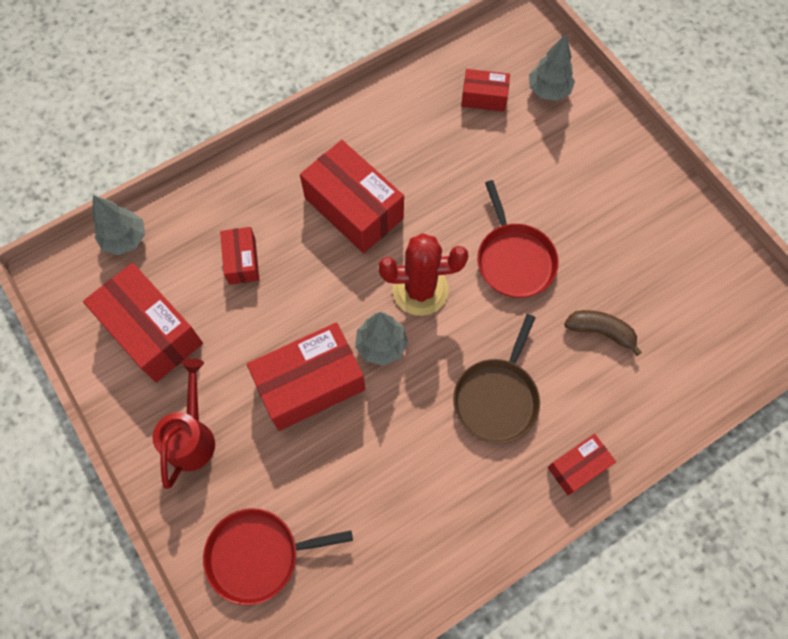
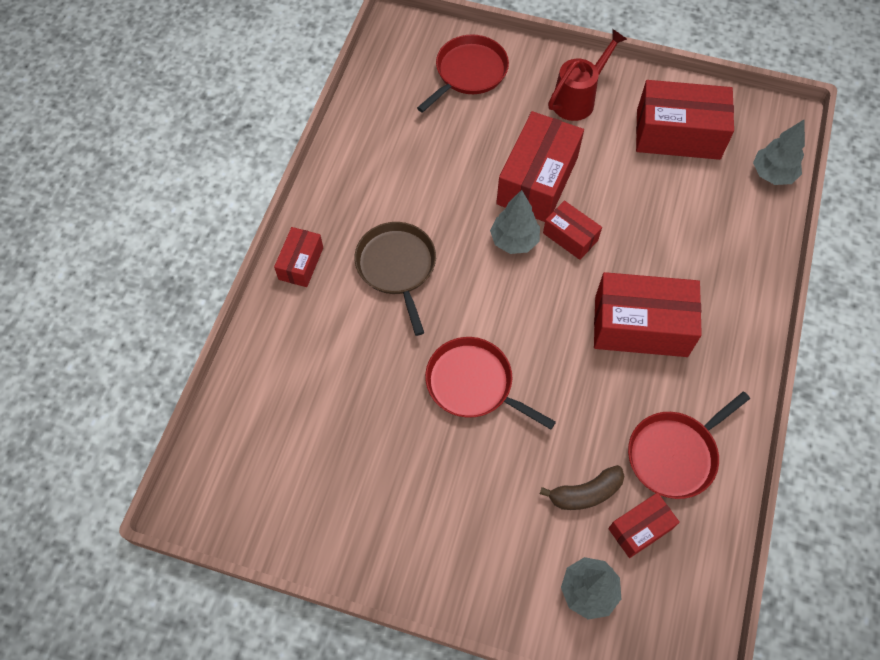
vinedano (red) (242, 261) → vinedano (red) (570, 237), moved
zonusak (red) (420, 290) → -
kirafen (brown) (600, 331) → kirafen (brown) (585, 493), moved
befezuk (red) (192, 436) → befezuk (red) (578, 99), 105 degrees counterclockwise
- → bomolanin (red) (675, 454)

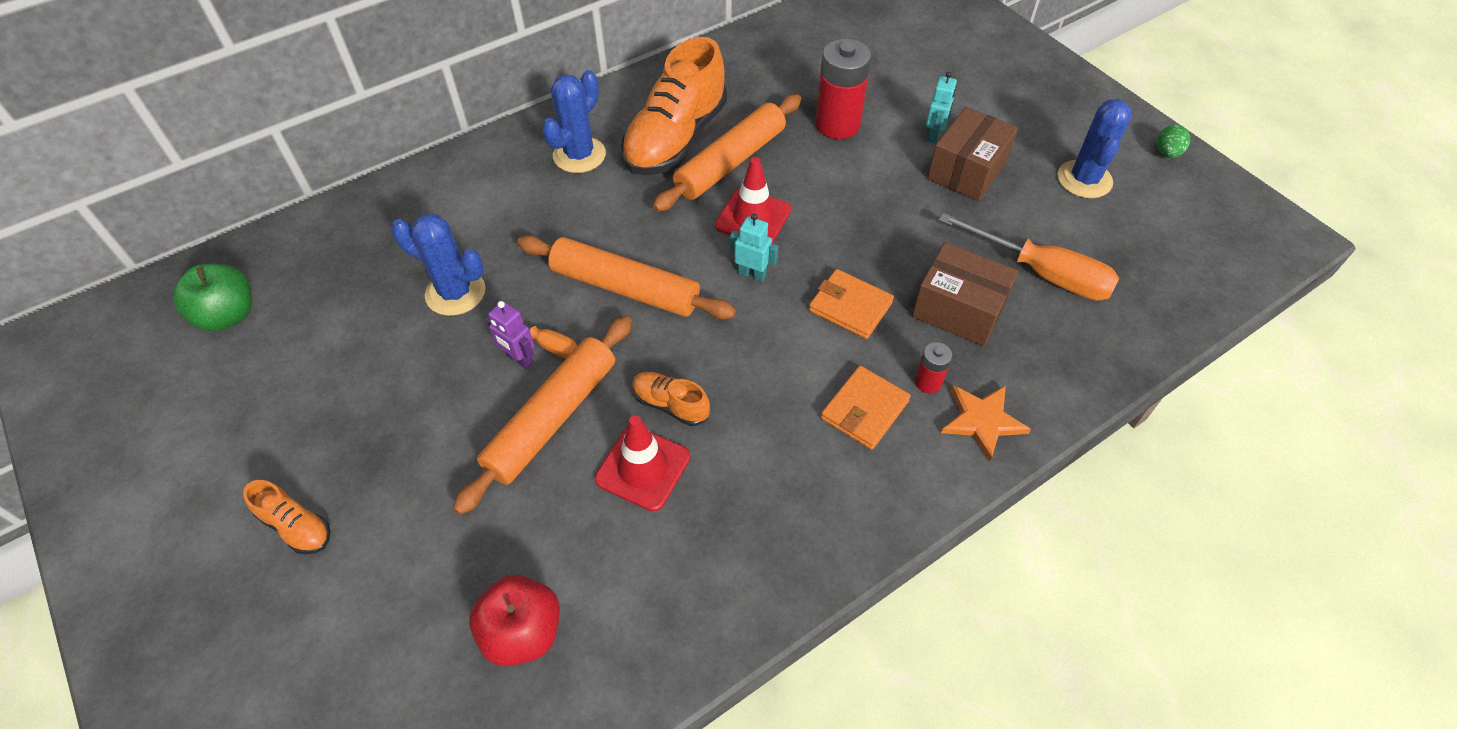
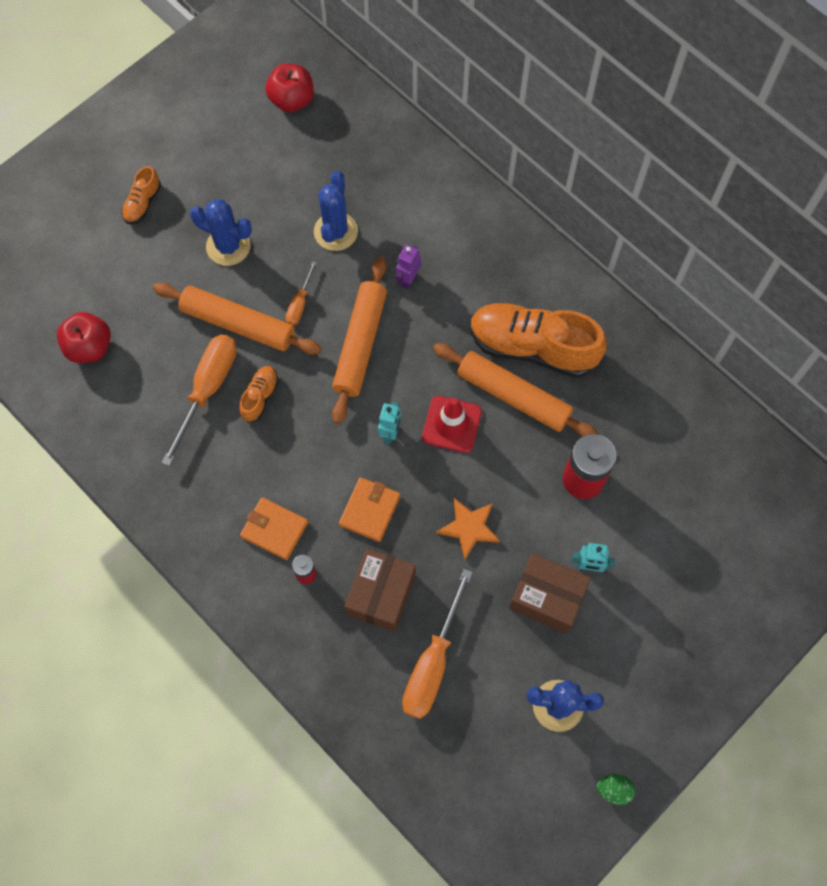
zonusak (blue) (579, 155) → zonusak (blue) (228, 246), moved
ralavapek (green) (228, 316) → ralavapek (red) (292, 100)
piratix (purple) (519, 359) → piratix (purple) (408, 279), moved
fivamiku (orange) (982, 421) → fivamiku (orange) (469, 528), moved
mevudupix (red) (643, 468) → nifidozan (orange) (207, 389)

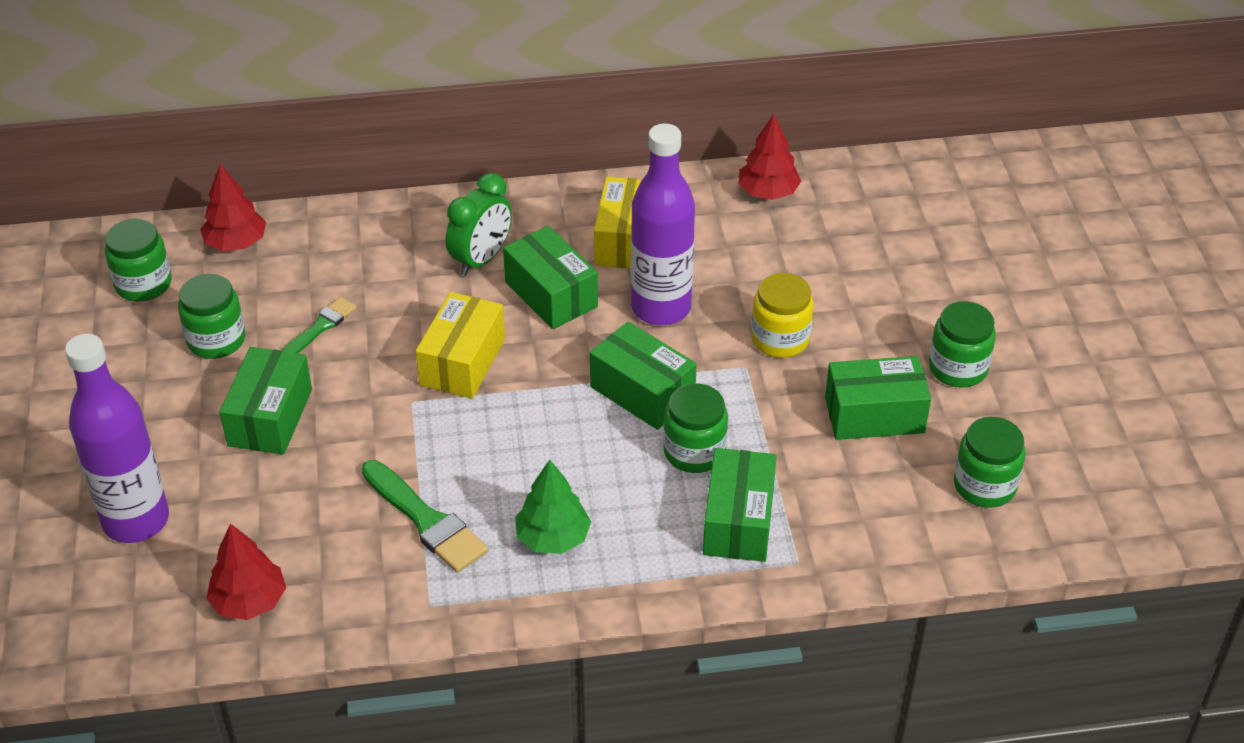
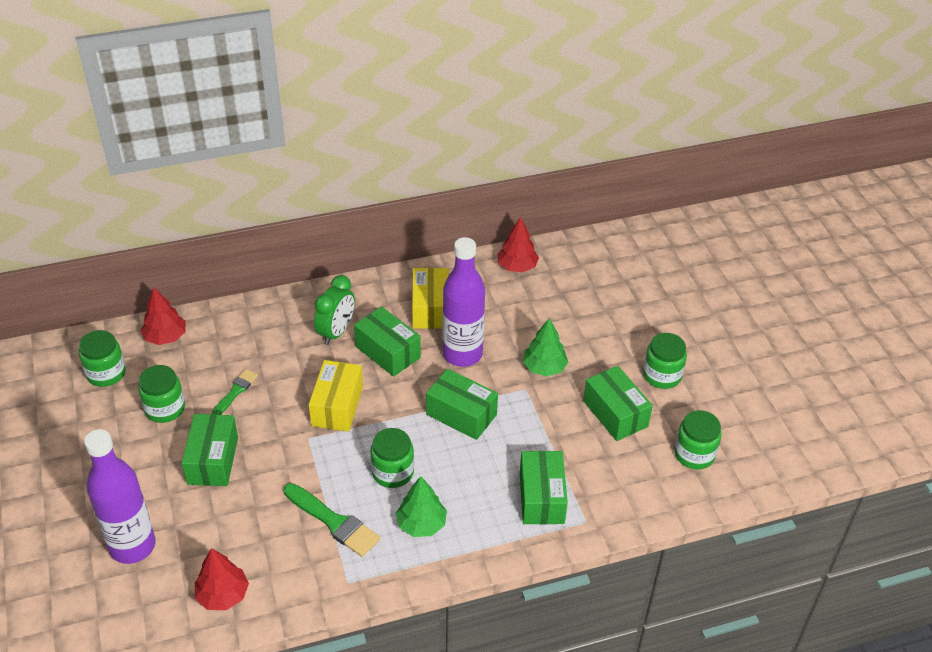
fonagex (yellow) (780, 339) → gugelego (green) (544, 367)
vinedano (green) (874, 415) → vinedano (green) (615, 413), 75 degrees clockwise
fonagex (green) (694, 452) → fonagex (green) (392, 472), moved

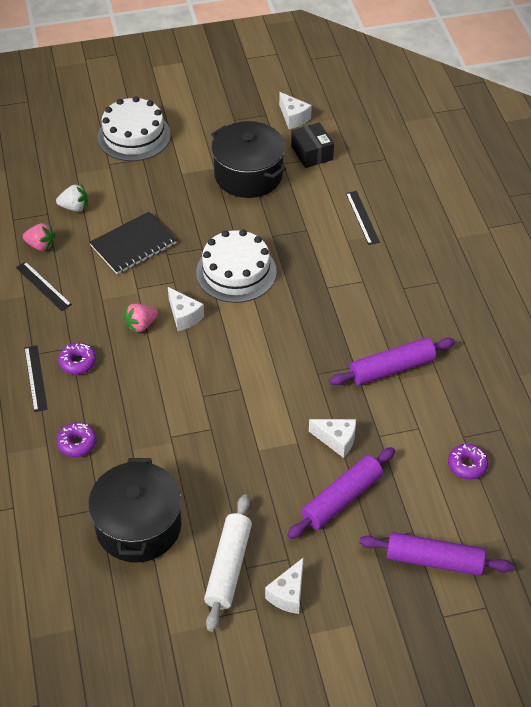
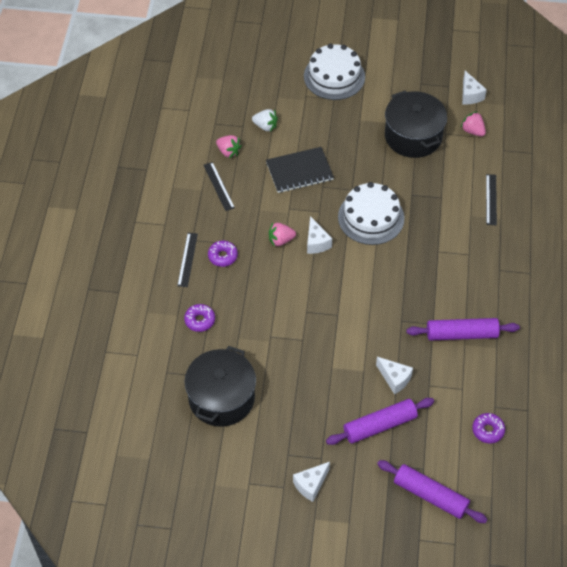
vinedano (black) (312, 153) → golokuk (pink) (472, 131)
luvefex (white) (228, 567) → -

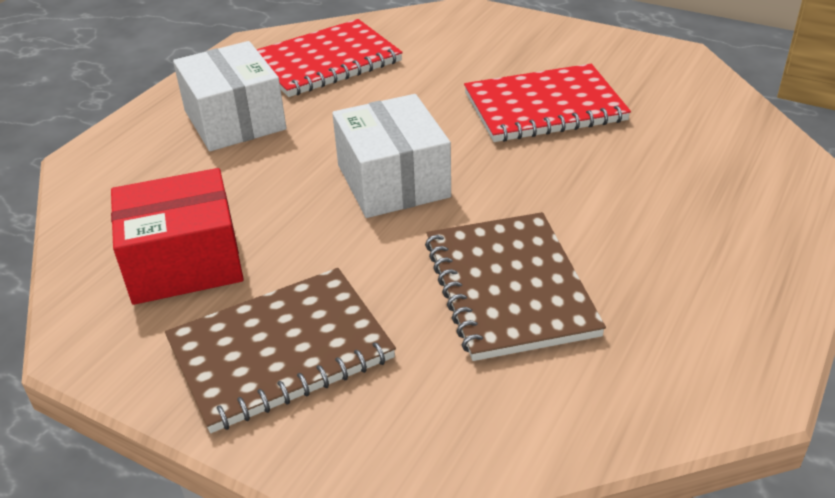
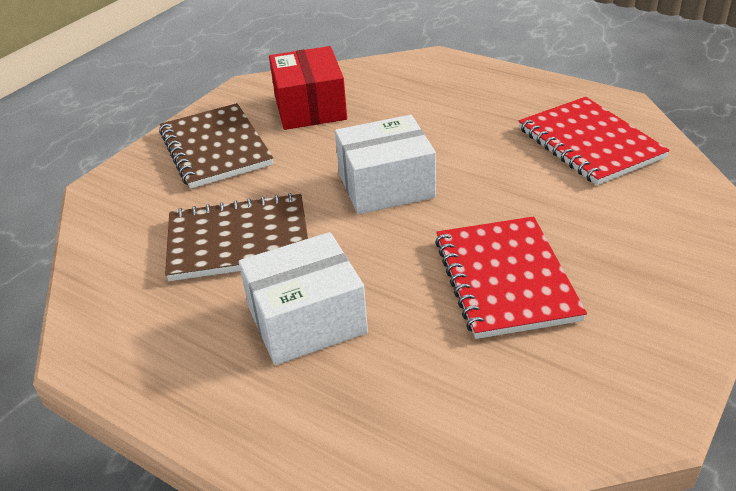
vinedano (white) (235, 120) → vinedano (white) (307, 320), moved

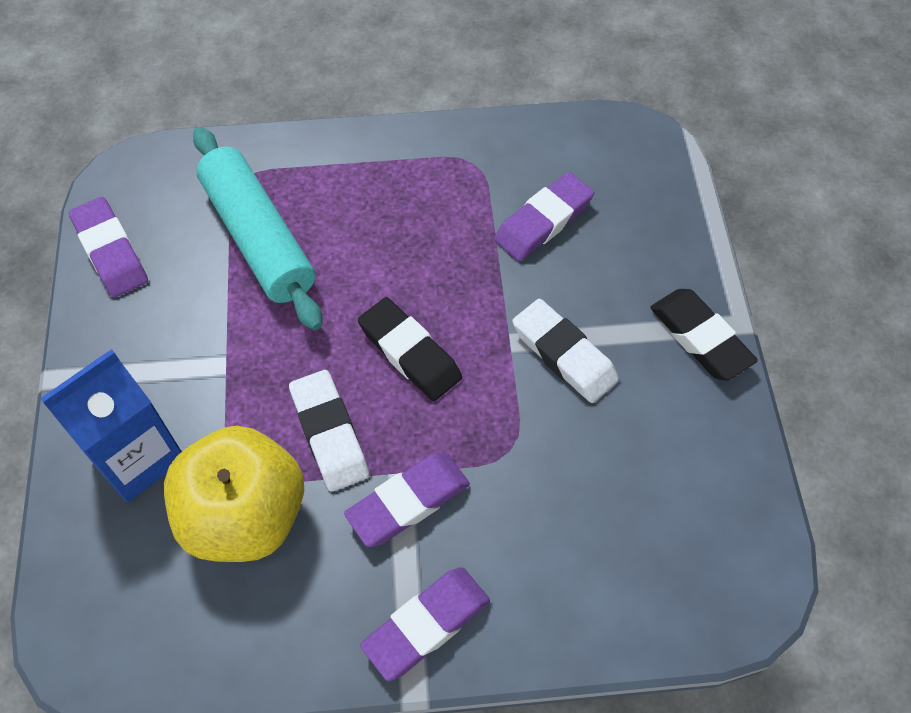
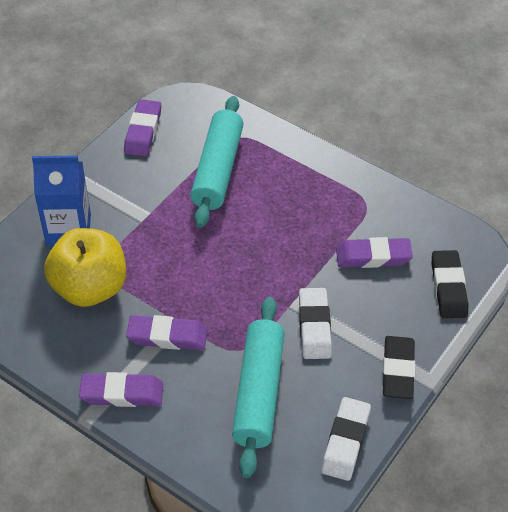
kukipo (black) (410, 353) → kukipo (black) (448, 287), moved
kukipo (white) (329, 433) → kukipo (white) (345, 441), moved
- → luvefex (turquoise) (259, 392)

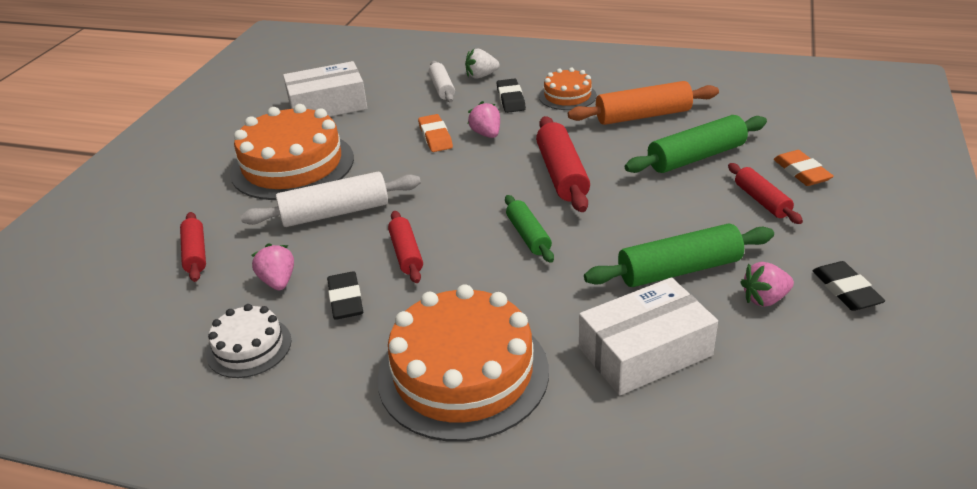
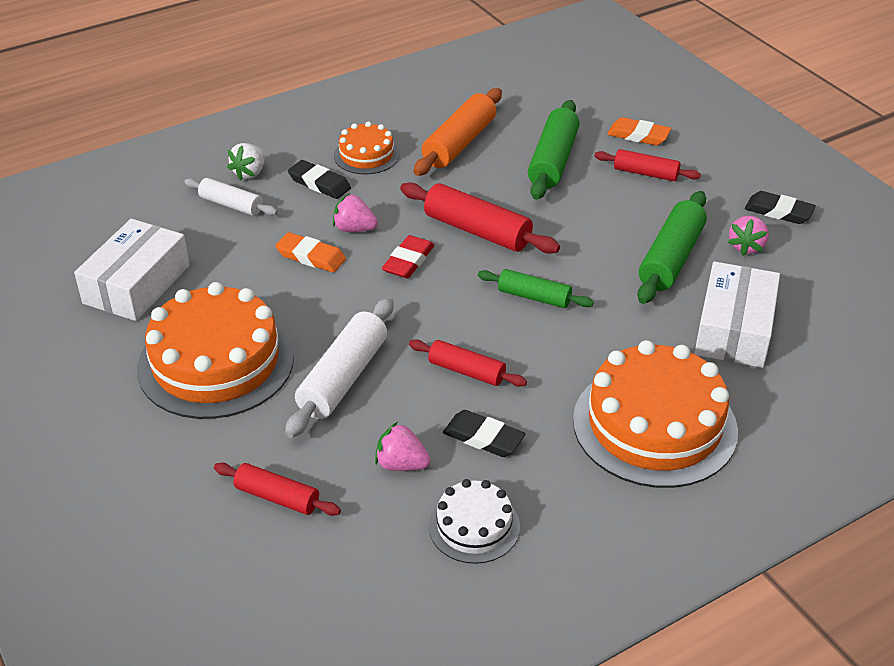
- → kukipo (red) (408, 261)

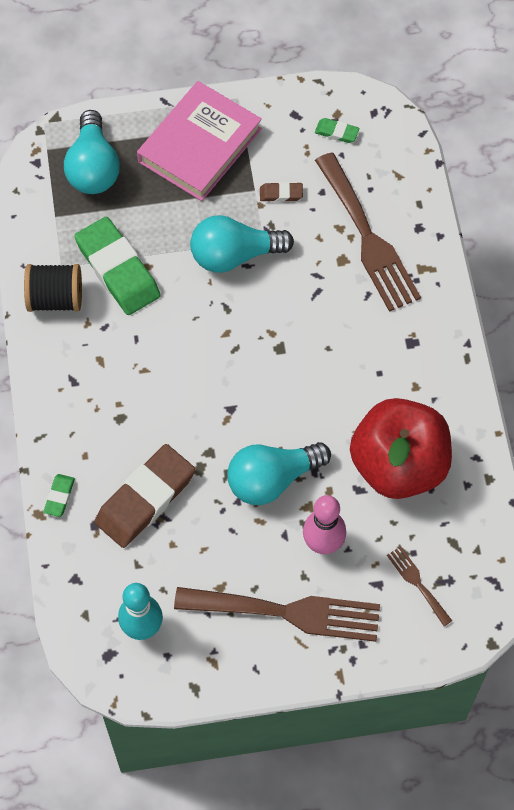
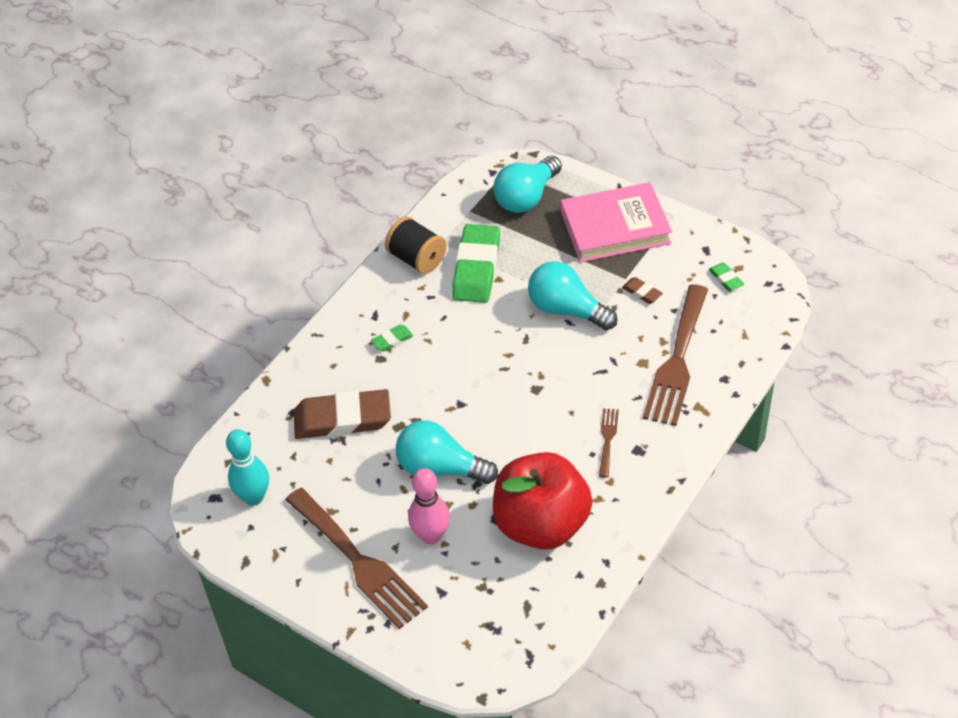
kukipo (green) (59, 496) → kukipo (green) (392, 340), moved
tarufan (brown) (417, 583) → tarufan (brown) (607, 439), moved

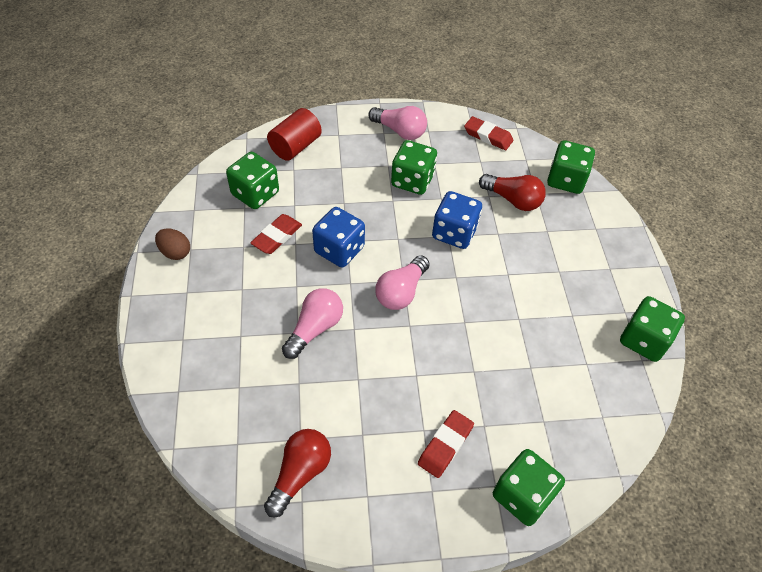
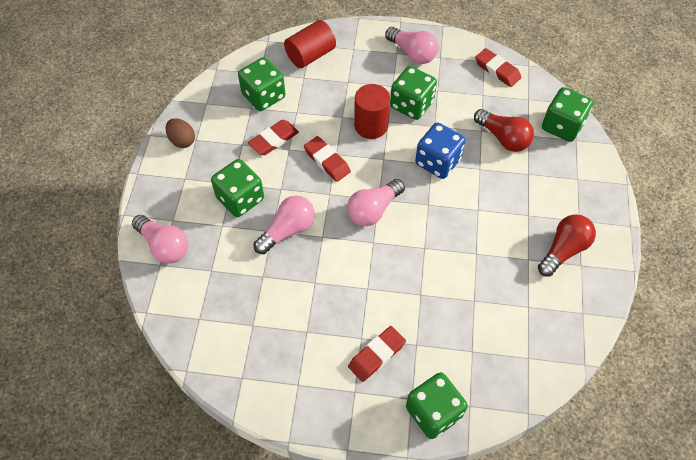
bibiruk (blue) (339, 250) → kukipo (red) (327, 161)
bibiruk (green) (644, 340) → bibiruk (green) (240, 198), moved
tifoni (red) (300, 474) → tifoni (red) (563, 250), moved
- → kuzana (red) (371, 126)
- → tifoni (pink) (164, 246)

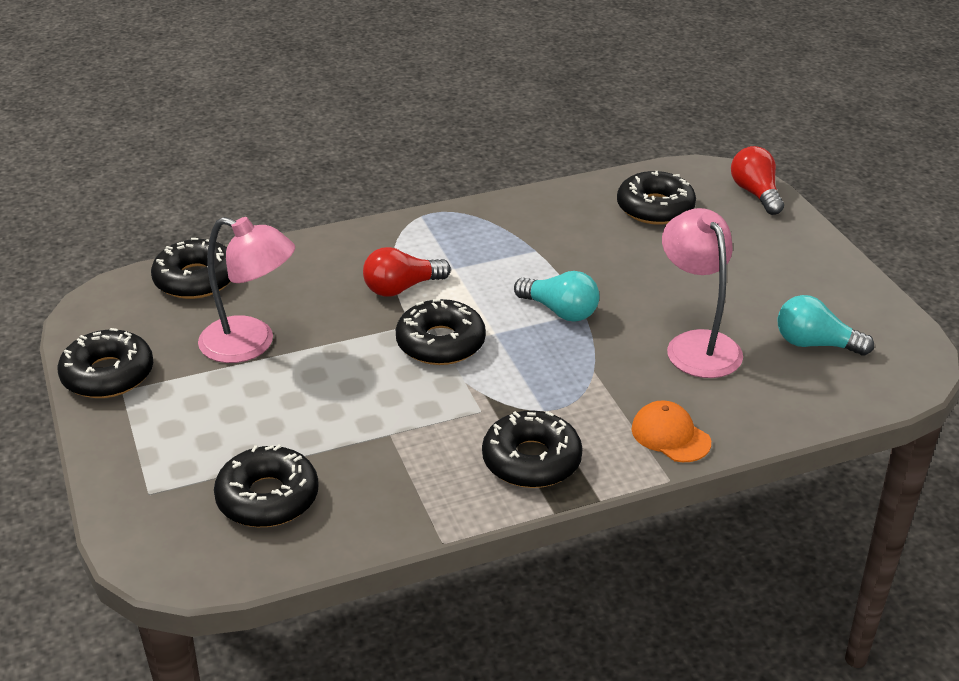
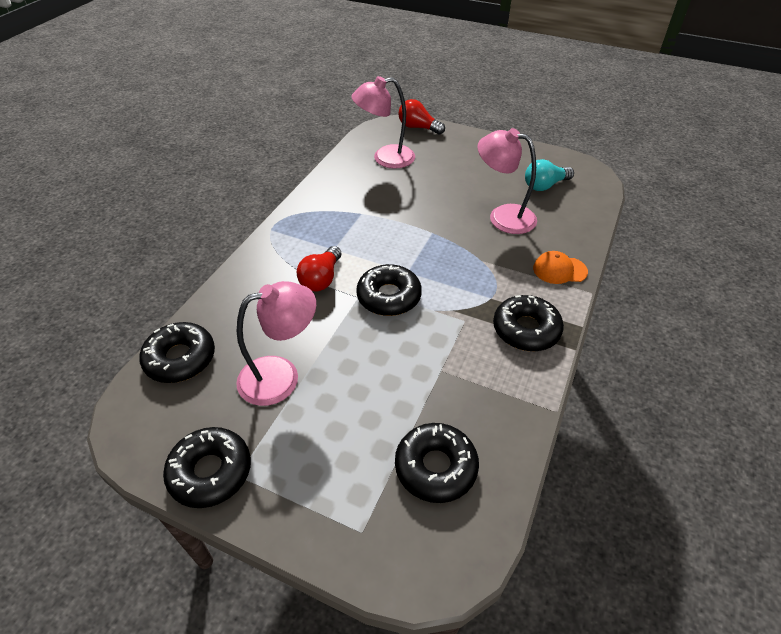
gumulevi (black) (655, 208) → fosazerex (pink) (385, 158)
tifoni (turquoise) (560, 311) → -

